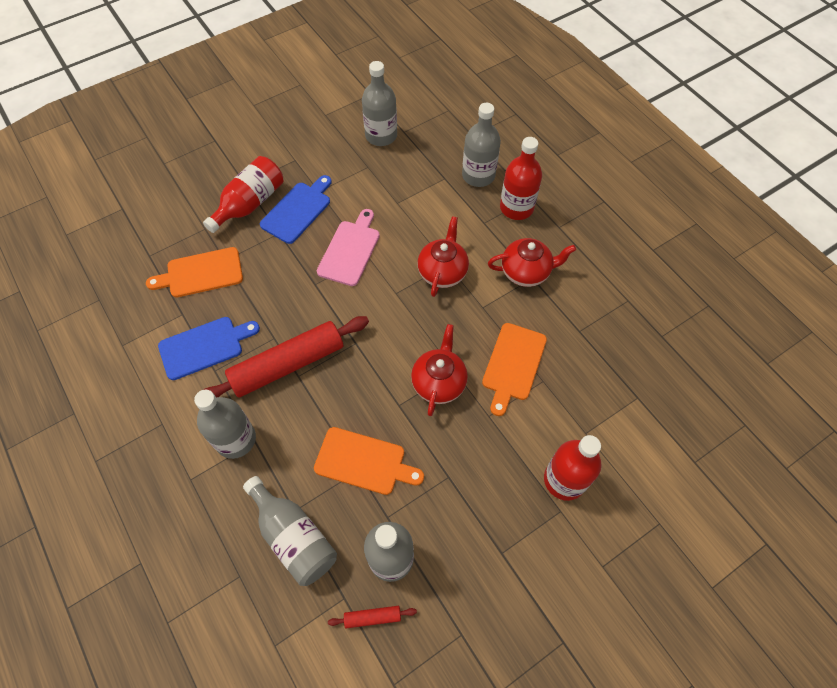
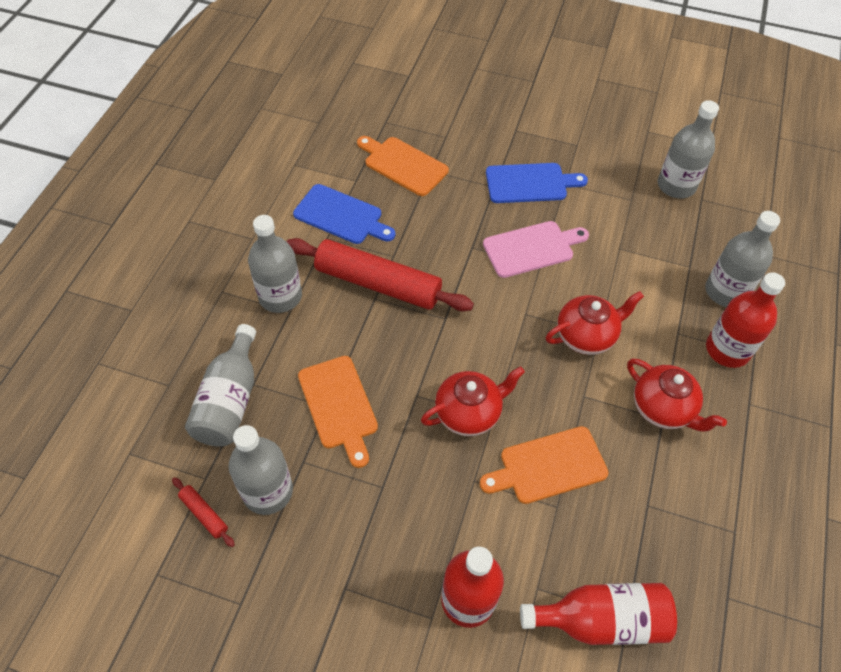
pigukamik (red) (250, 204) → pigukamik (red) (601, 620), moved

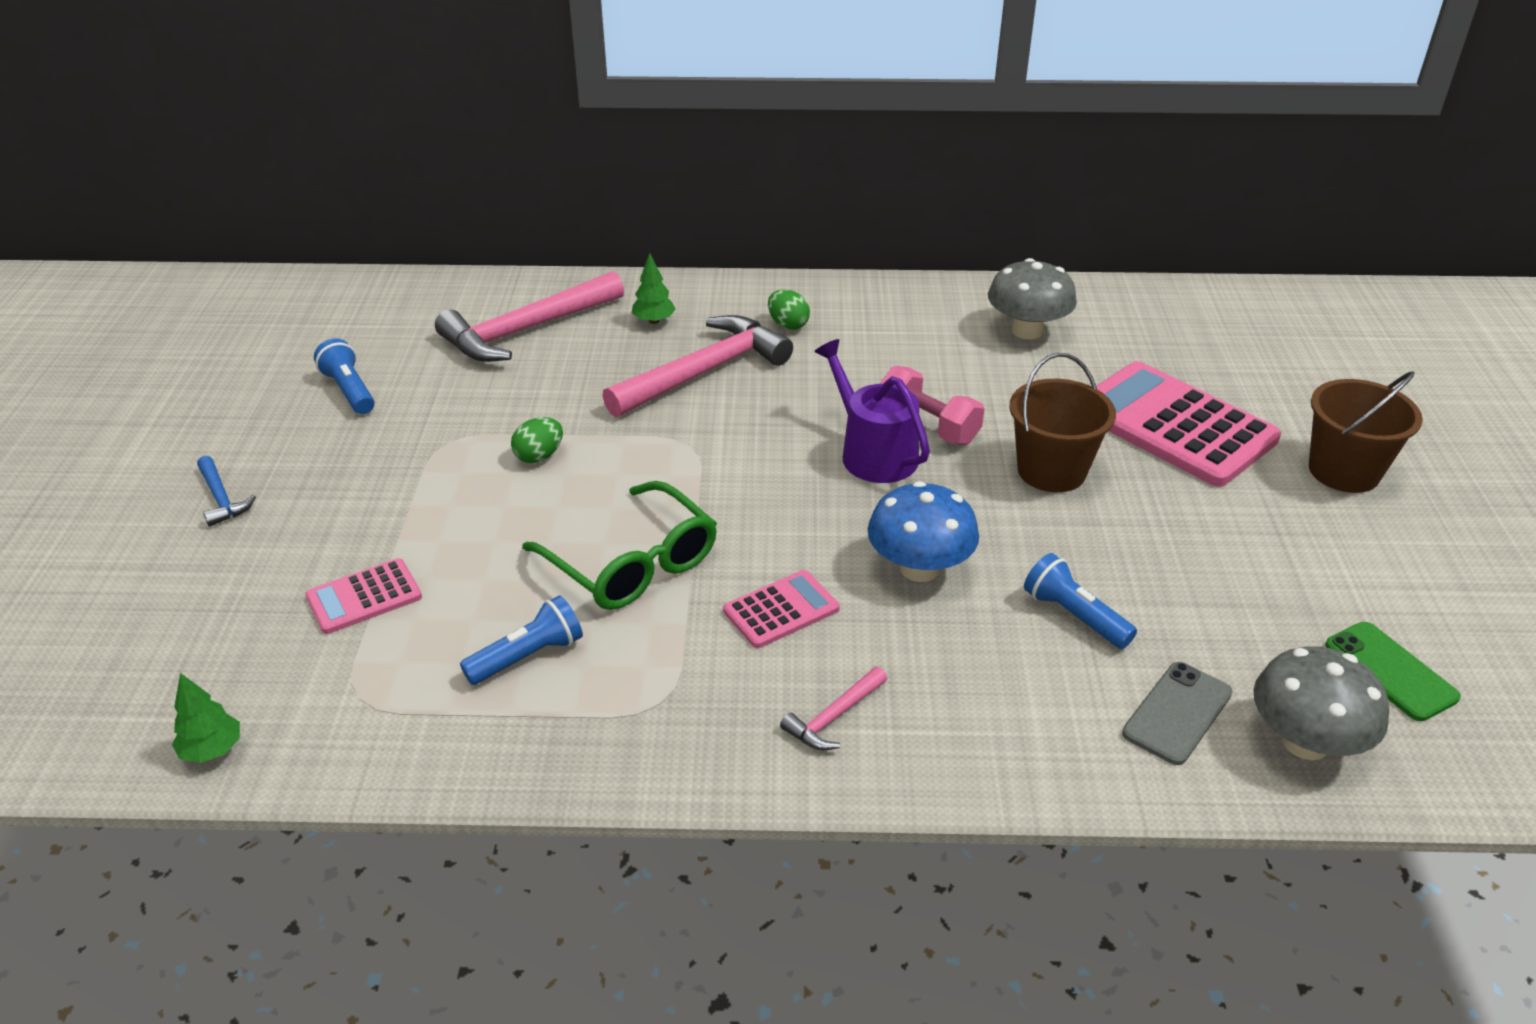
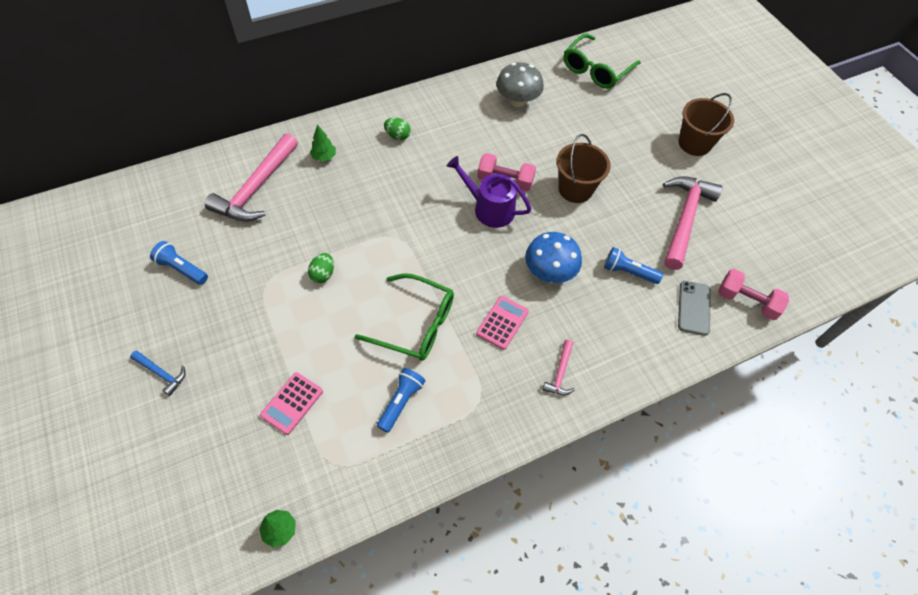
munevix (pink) (704, 372) → munevix (pink) (684, 219), moved
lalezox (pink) (1174, 425) → -
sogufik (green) (1390, 671) → -
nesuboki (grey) (1305, 742) → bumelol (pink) (746, 301)
- → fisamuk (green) (596, 69)

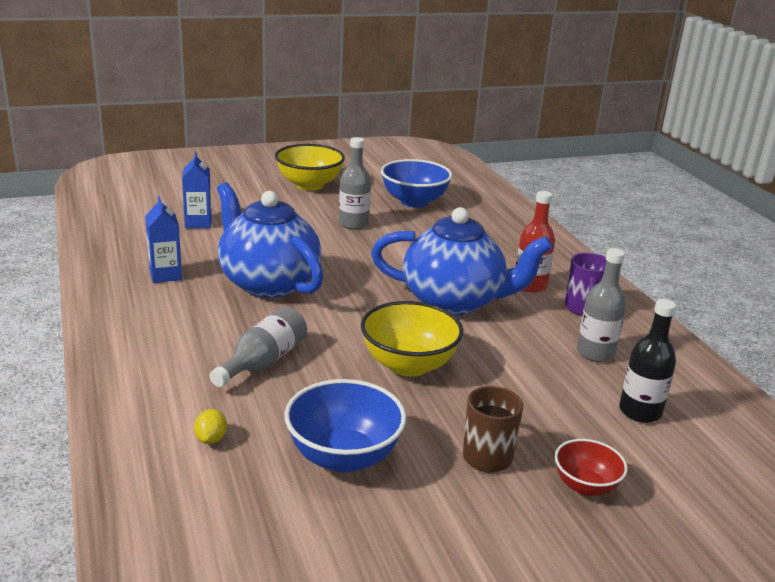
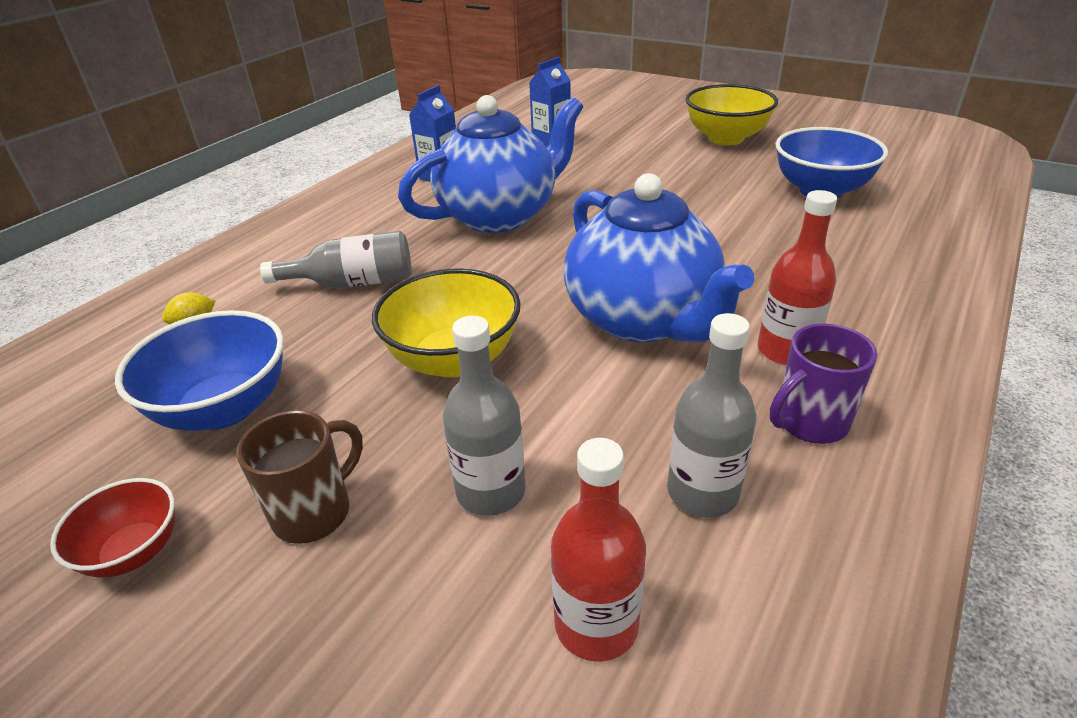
pigukamik (grey) (353, 224) → pigukamik (grey) (491, 491), moved
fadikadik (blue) (268, 283) → fadikadik (blue) (500, 215), 45 degrees clockwise
pigukamik (black) (640, 411) → pigukamik (red) (596, 624)
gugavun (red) (585, 486) → gugavun (red) (134, 551), moved

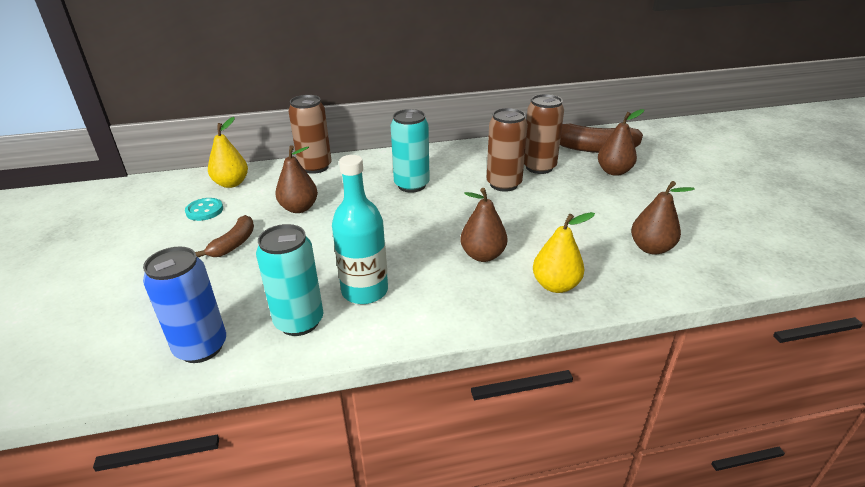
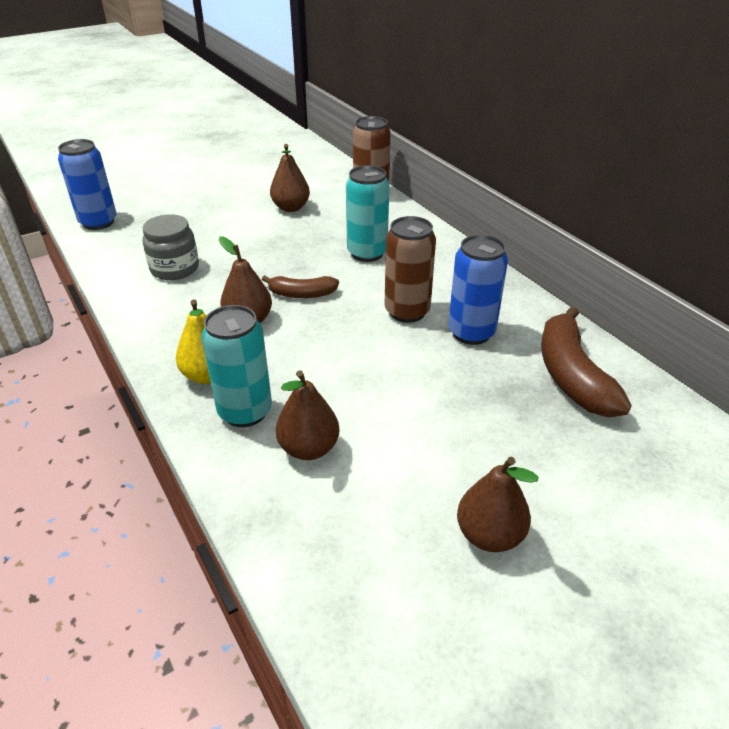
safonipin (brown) (539, 167) → safonipin (blue) (471, 333)
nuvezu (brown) (614, 171) → nuvezu (brown) (489, 535), moved
nuvezu (yellow) (231, 183) → -
pigukamik (turquoise) (365, 291) → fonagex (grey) (175, 268)
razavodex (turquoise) (204, 211) → -
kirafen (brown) (234, 244) → kirafen (brown) (301, 294), moved
safonipin (turquoise) (299, 322) → safonipin (turquoise) (245, 411), moved

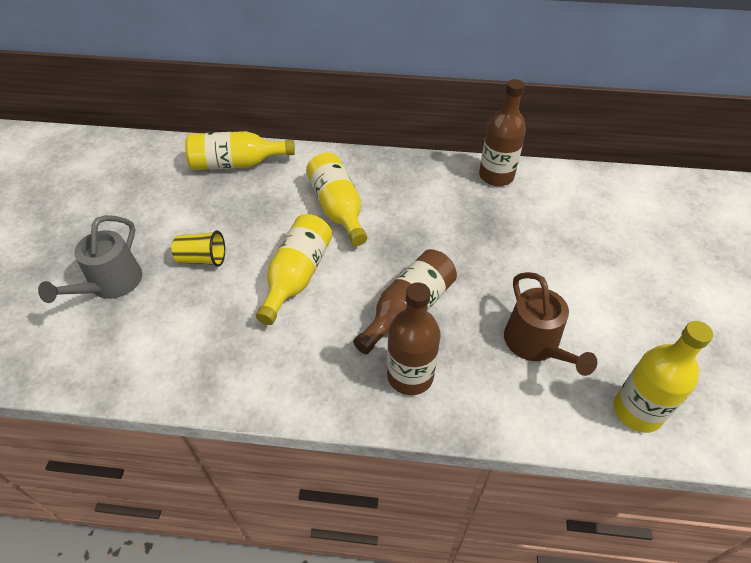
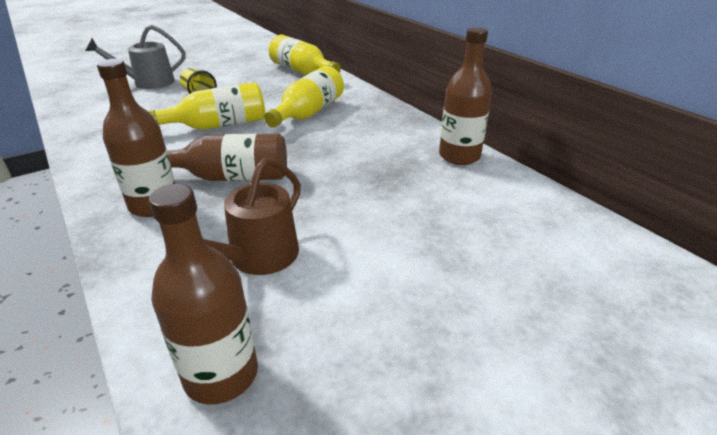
pigukamik (yellow) (637, 411) → pigukamik (brown) (221, 374)

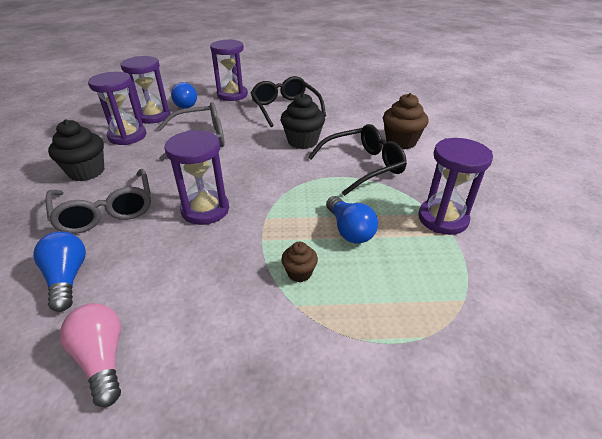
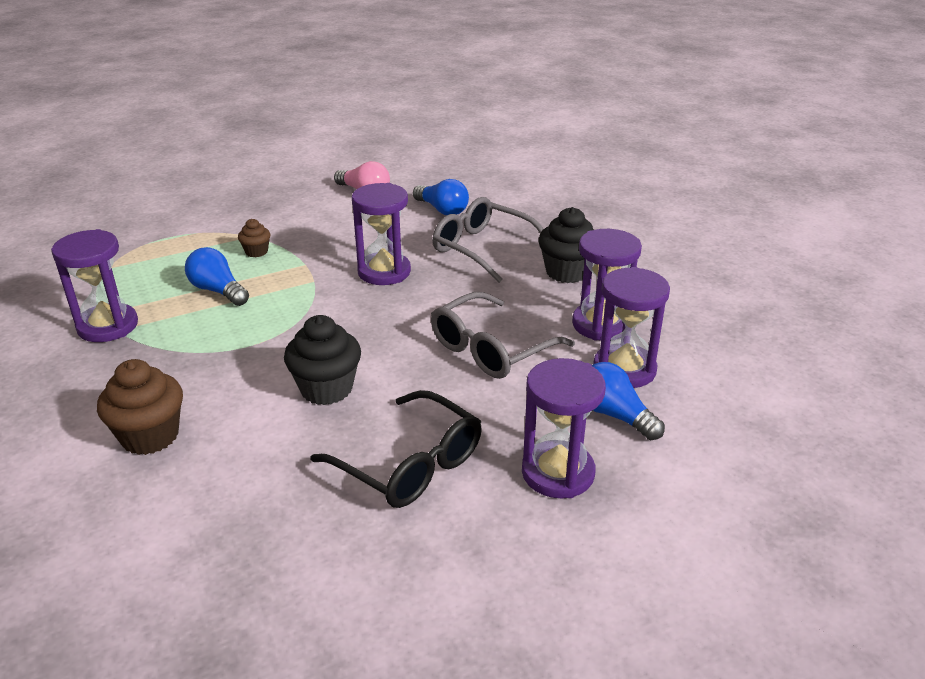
fisamuk (black) (363, 166) → -

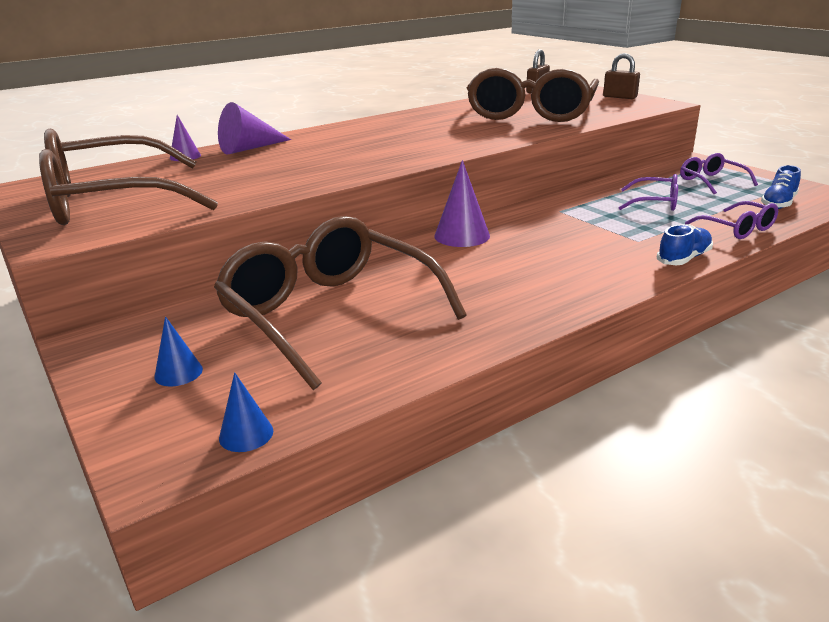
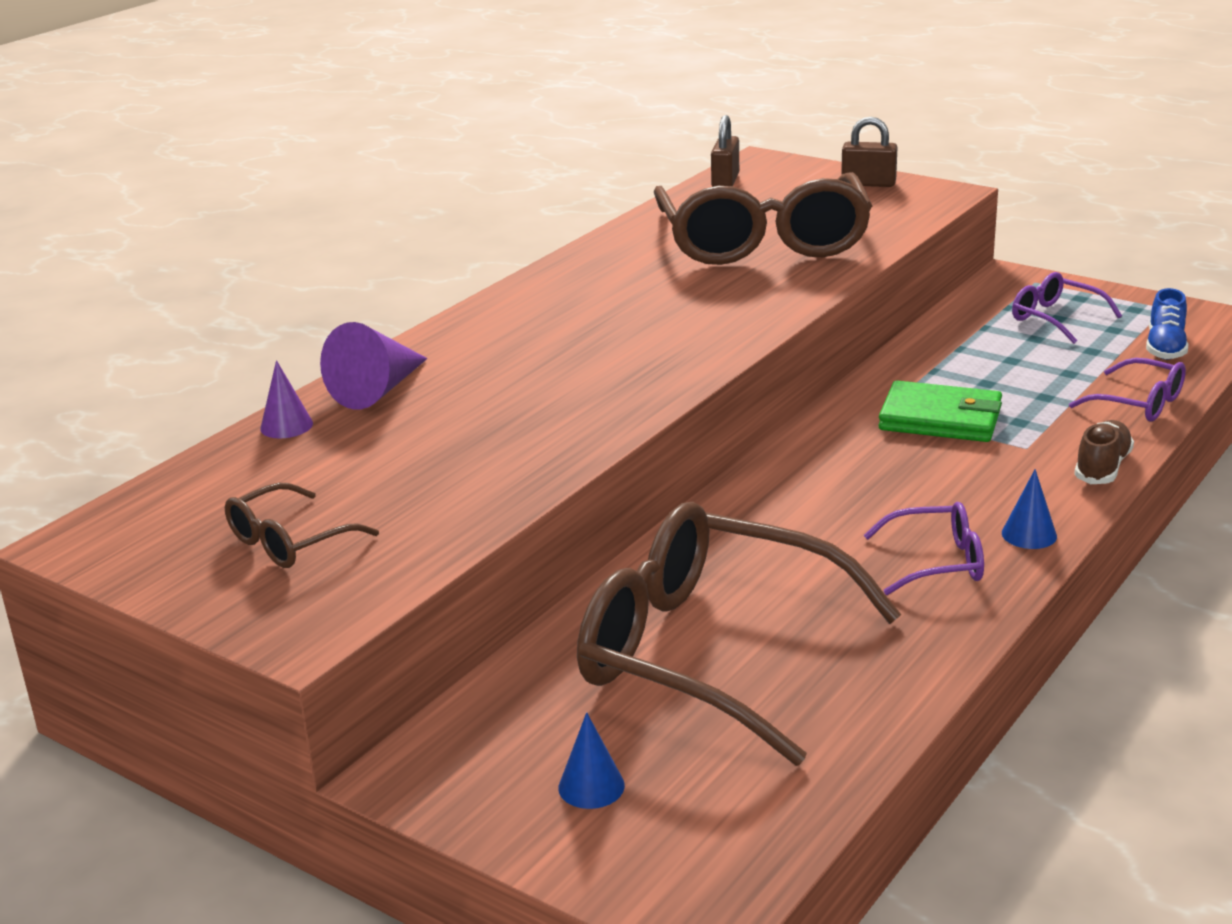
fisamuk (brown) (113, 201) → fisamuk (brown) (290, 541), x0.45
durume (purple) (462, 236) → -
fisamuk (purple) (655, 203) → fisamuk (purple) (936, 562), moved
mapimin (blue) (683, 258) → mapimin (brown) (1102, 467)
durume (blue) (246, 434) → durume (blue) (1029, 534), moved
- → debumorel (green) (940, 419)

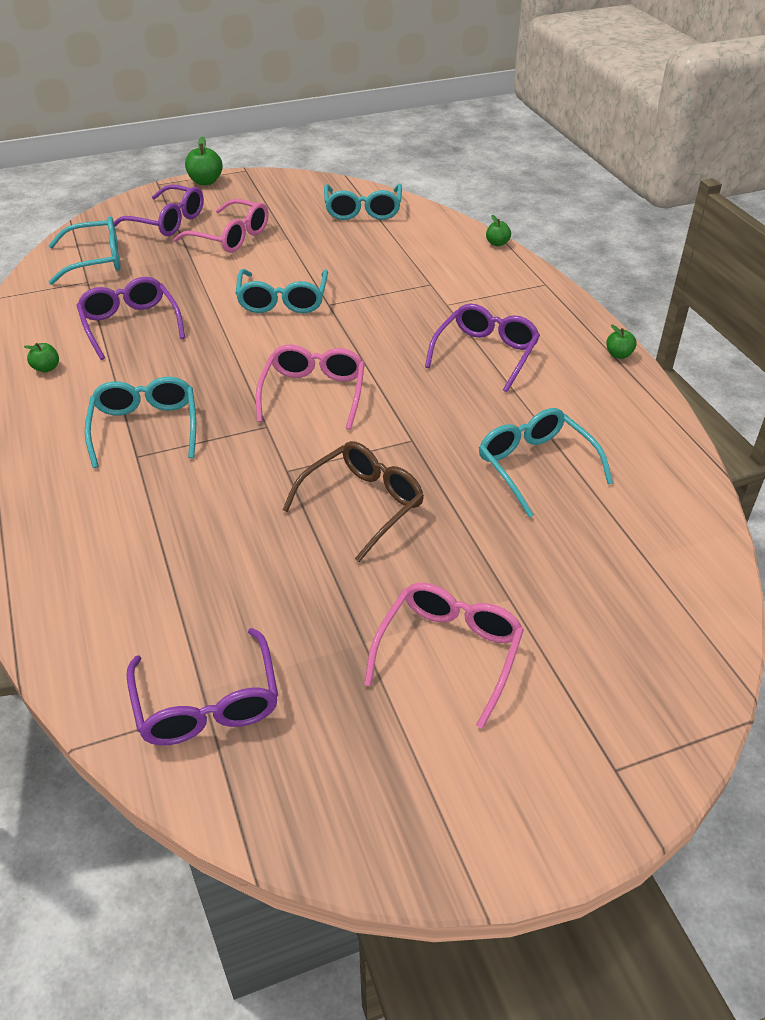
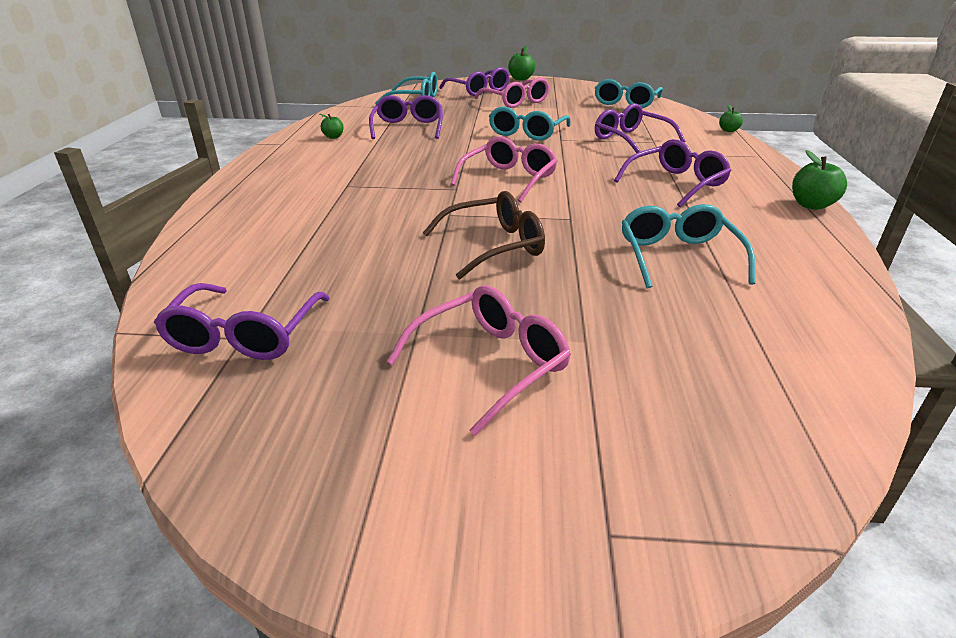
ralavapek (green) (618, 355) → ralavapek (green) (811, 205), x1.63
fisamuk (turquoise) (145, 428) → -
- → fisamuk (purple) (631, 140)

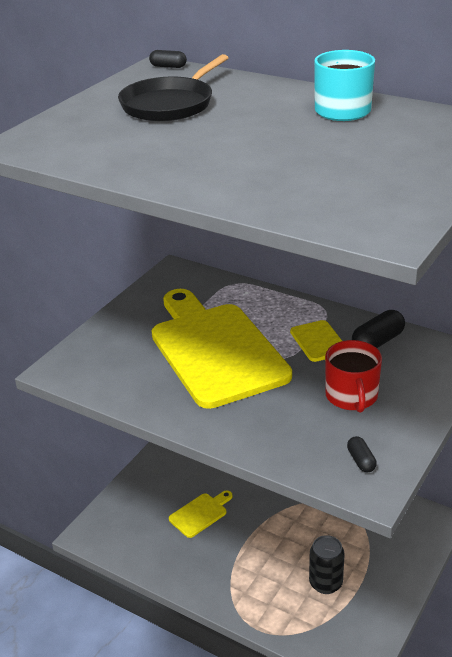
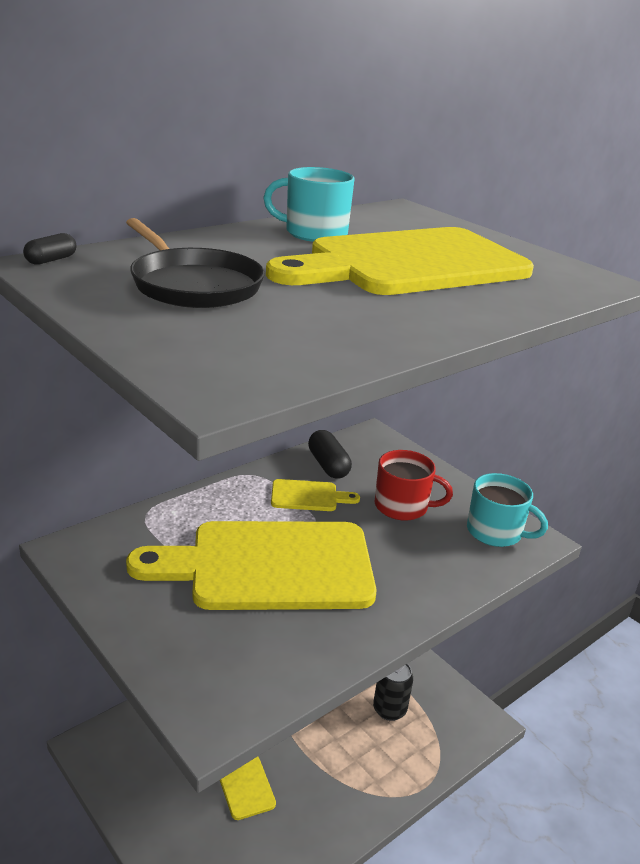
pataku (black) (361, 461) → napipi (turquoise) (495, 532)
- → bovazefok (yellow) (409, 264)

